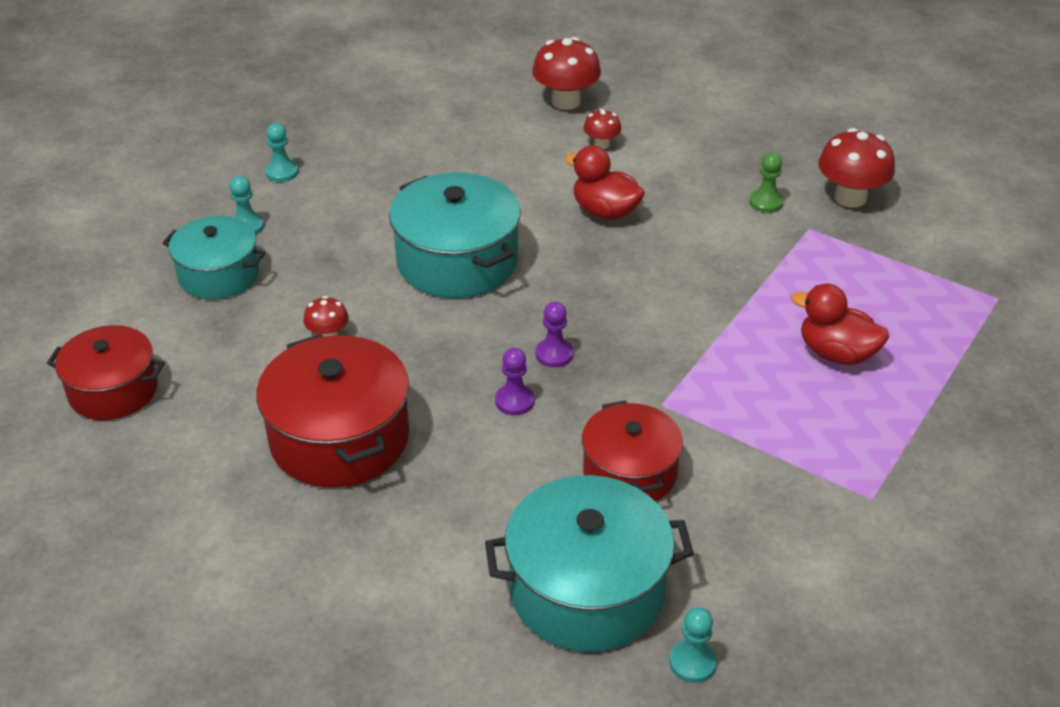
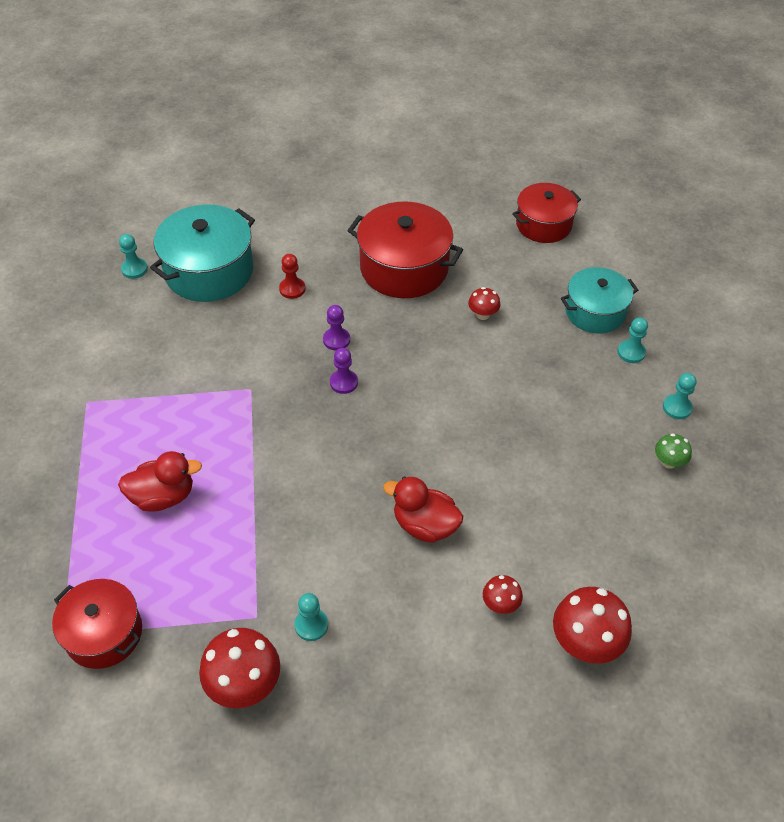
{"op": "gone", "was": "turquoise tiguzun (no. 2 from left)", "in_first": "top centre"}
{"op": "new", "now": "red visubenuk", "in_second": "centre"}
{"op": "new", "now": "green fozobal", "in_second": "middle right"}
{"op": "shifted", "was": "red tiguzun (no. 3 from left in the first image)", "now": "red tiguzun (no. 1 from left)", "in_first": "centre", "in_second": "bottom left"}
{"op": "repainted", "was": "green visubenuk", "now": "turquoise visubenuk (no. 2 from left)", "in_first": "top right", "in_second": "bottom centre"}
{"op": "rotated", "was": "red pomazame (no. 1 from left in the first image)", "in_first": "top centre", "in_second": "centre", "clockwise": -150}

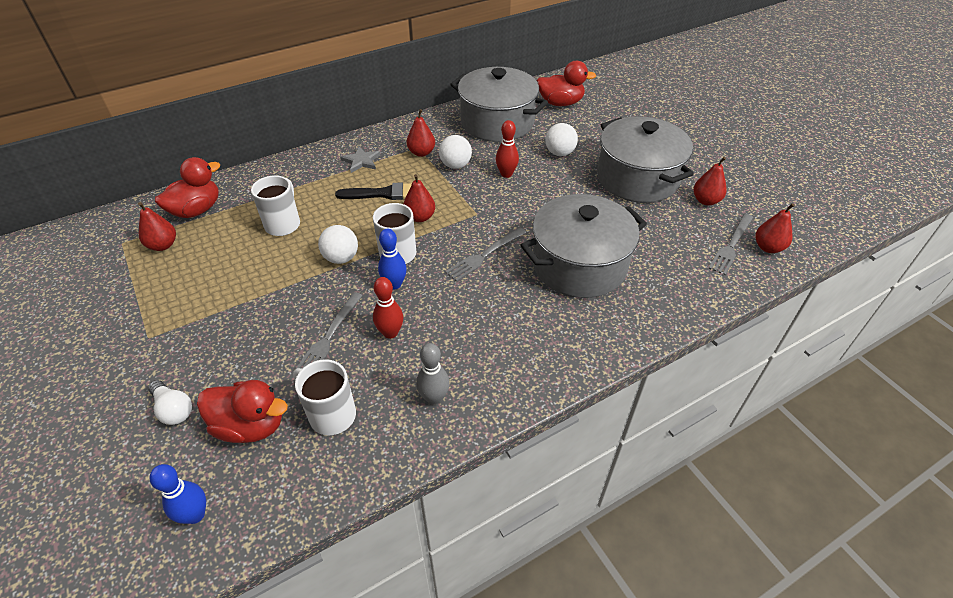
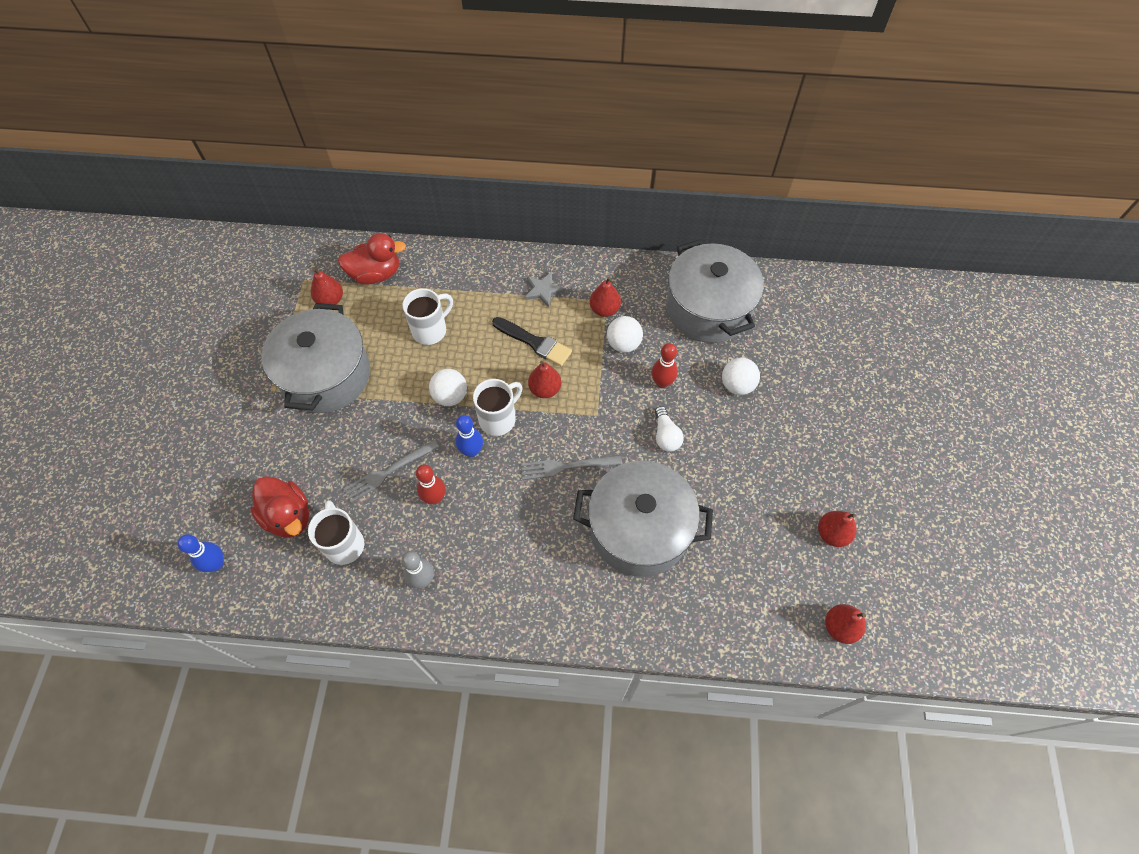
{"op": "gone", "was": "red pomazame (no. 3 from left)", "in_first": "top centre"}
{"op": "gone", "was": "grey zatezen (no. 3 from left)", "in_first": "middle right"}
{"op": "shifted", "was": "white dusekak", "in_first": "bottom left", "in_second": "centre"}
{"op": "shifted", "was": "grey tiguzun (no. 3 from left in the first image)", "now": "grey tiguzun (no. 1 from left)", "in_first": "top right", "in_second": "middle left"}

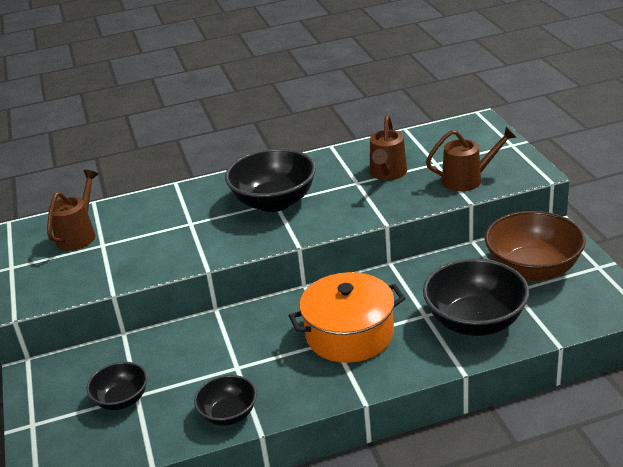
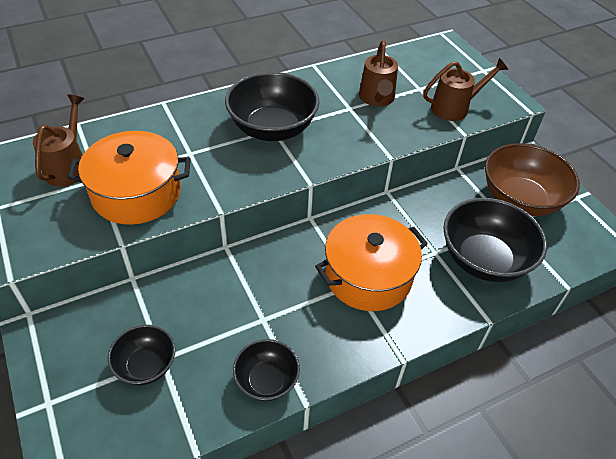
{"op": "new", "now": "orange tiguzun (no. 1 from left)", "in_second": "middle left"}

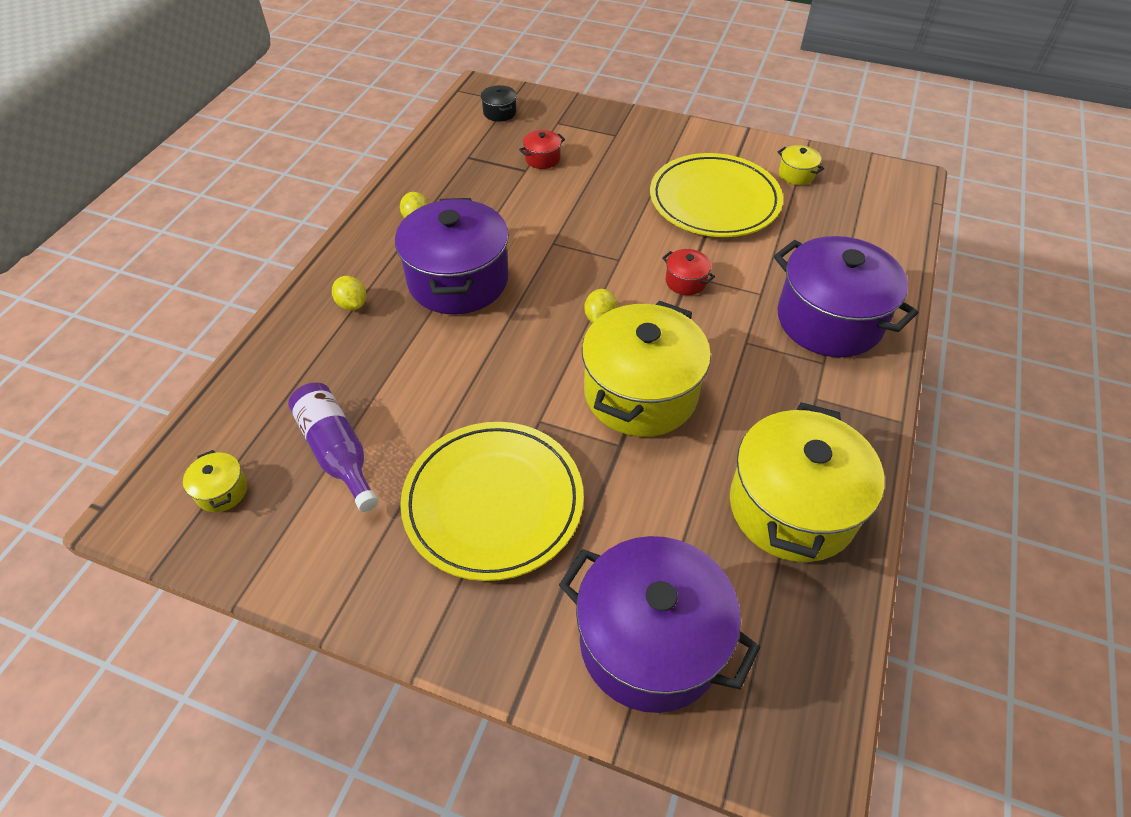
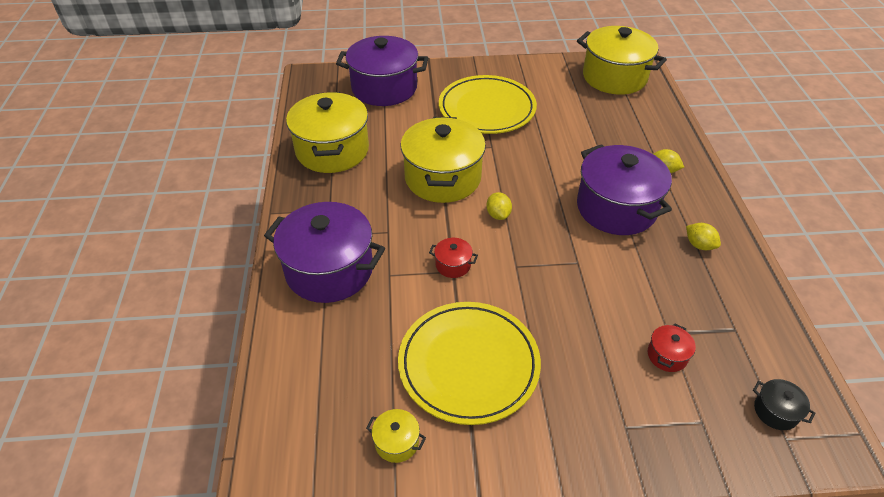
{"op": "gone", "was": "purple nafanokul", "in_first": "middle left"}
{"op": "scaled", "was": "yellow tiguzun (no. 1 from left in the first image)", "in_first": "middle left", "in_second": "top right", "ratio": 2.45}

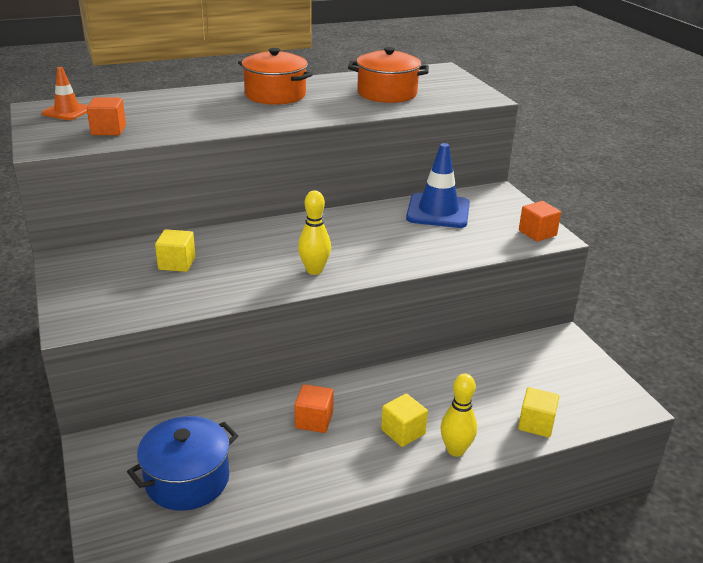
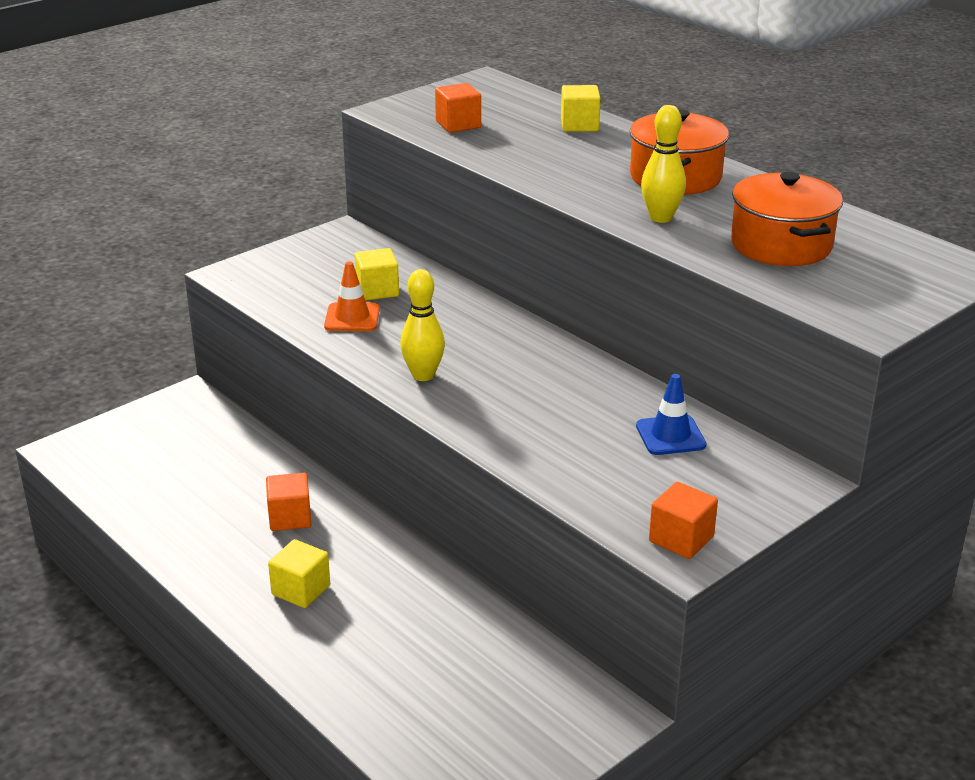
{"op": "gone", "was": "blue tiguzun", "in_first": "bottom left"}
{"op": "shifted", "was": "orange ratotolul", "in_first": "top left", "in_second": "centre"}
{"op": "shifted", "was": "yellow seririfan (no. 2 from left)", "in_first": "bottom centre", "in_second": "top right"}
{"op": "shifted", "was": "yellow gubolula (no. 3 from left)", "in_first": "bottom right", "in_second": "top centre"}
{"op": "scaled", "was": "blue ratotolul", "in_first": "top centre", "in_second": "middle right", "ratio": 0.6}

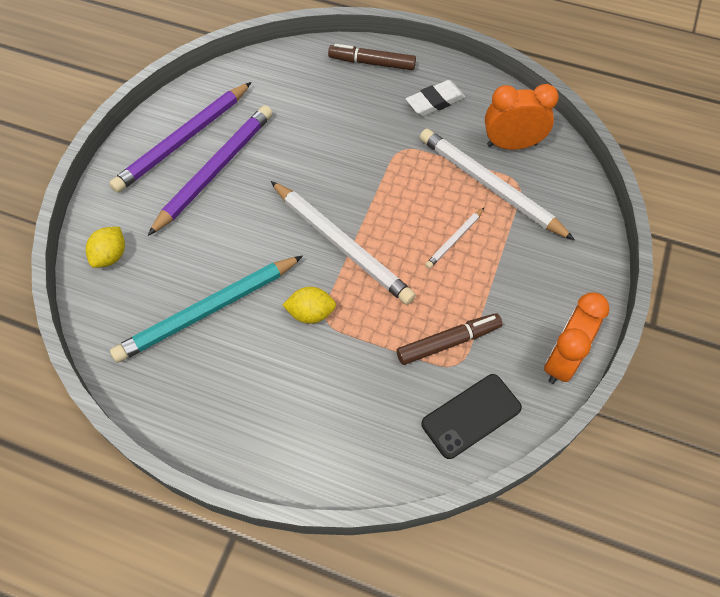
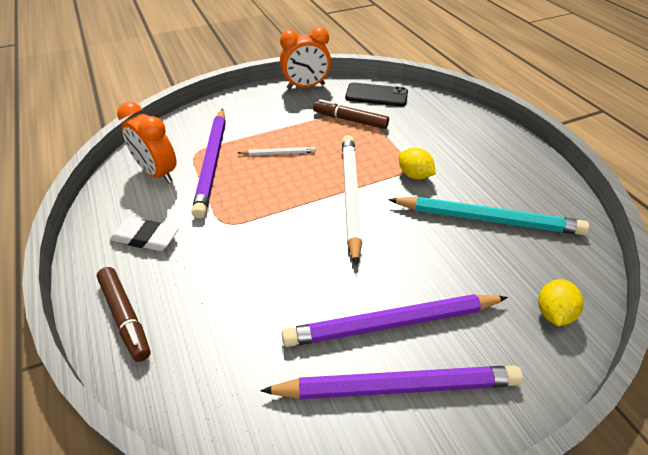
{"op": "repainted", "was": "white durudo (no. 3 from left)", "now": "purple durudo (no. 1 from left)", "in_first": "top right", "in_second": "middle left"}
{"op": "rotated", "was": "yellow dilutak (no. 1 from left in the first image)", "in_first": "middle left", "in_second": "middle right", "clockwise": -45}

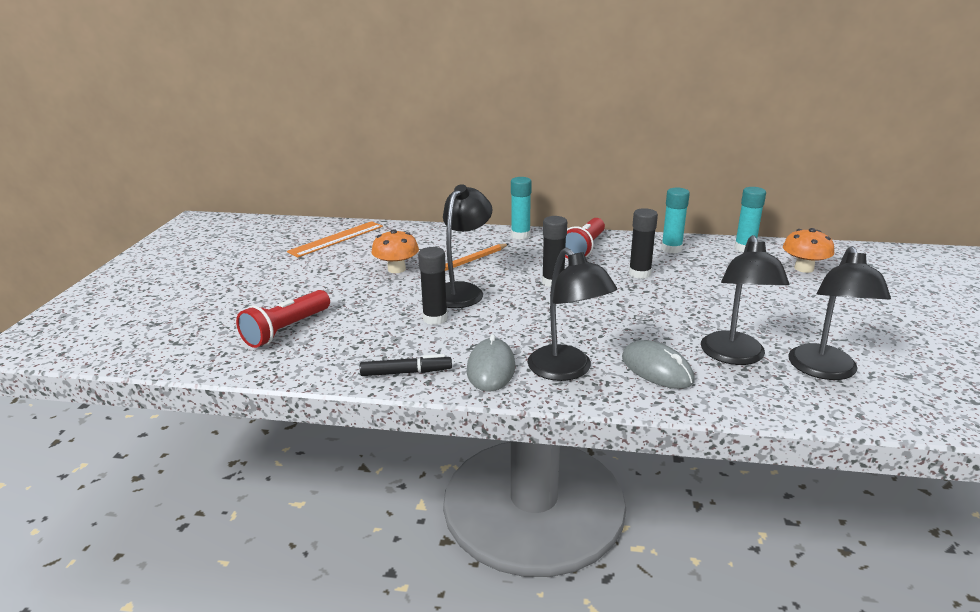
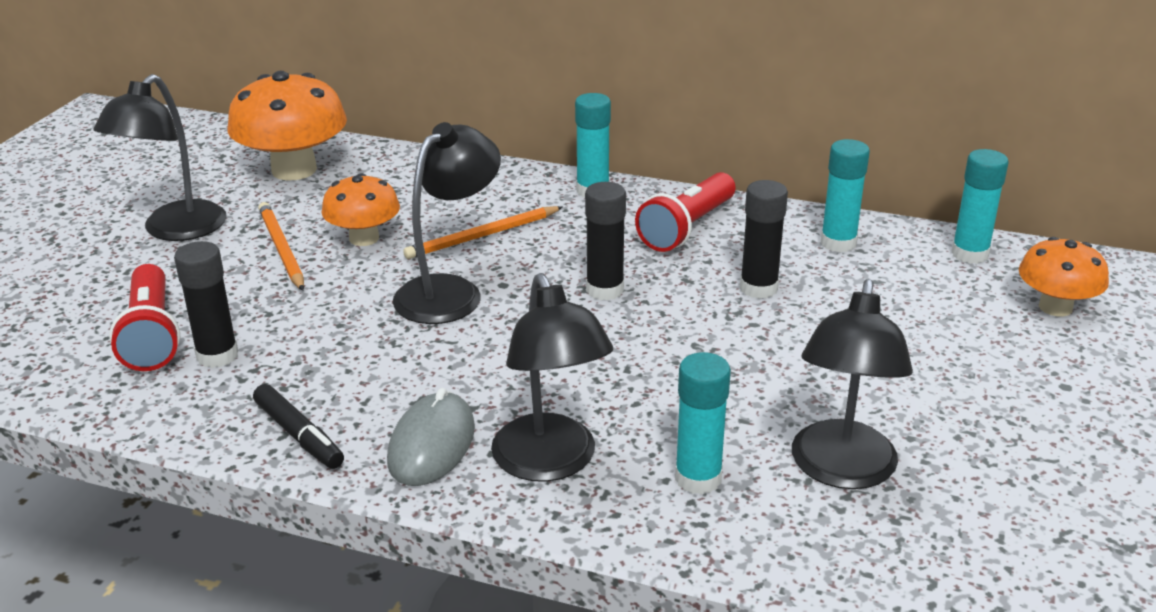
{"op": "new", "now": "orange durudo (no. 1 from left)", "in_second": "middle left"}
{"op": "shifted", "was": "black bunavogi (no. 1 from left)", "in_first": "centre", "in_second": "middle left"}
{"op": "shifted", "was": "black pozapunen (no. 4 from left in the first image)", "now": "black pozapunen (no. 1 from left)", "in_first": "middle right", "in_second": "top left"}
{"op": "swapped", "was": "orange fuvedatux", "now": "orange fozobal (no. 1 from left)", "in_first": "centre", "in_second": "top left"}
{"op": "swapped", "was": "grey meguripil (no. 2 from left)", "now": "turquoise bunavogi (no. 2 from left)", "in_first": "middle right", "in_second": "bottom centre"}
{"op": "rotated", "was": "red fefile (no. 1 from left)", "in_first": "middle left", "in_second": "middle left", "clockwise": -60}
{"op": "rotated", "was": "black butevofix", "in_first": "centre", "in_second": "bottom left", "clockwise": 45}

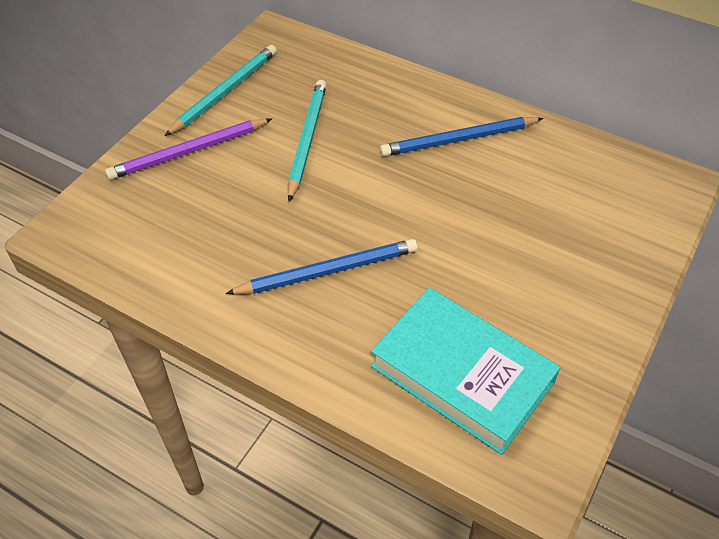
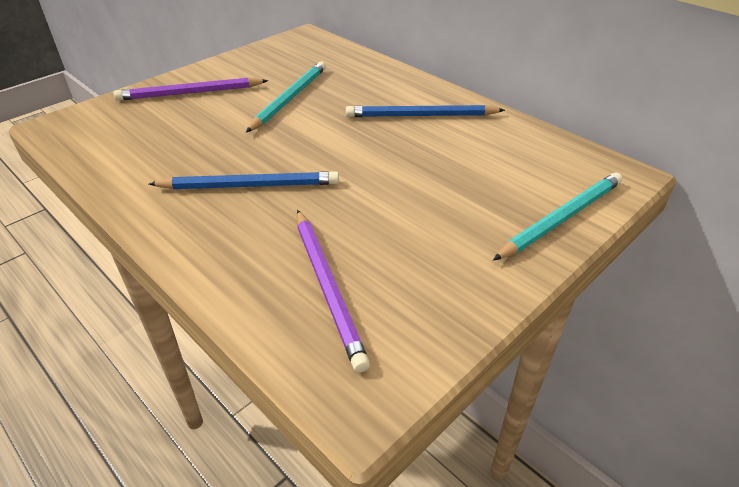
{"op": "shifted", "was": "turquoise durudo (no. 1 from left in the first image)", "now": "turquoise durudo (no. 2 from left)", "in_first": "top left", "in_second": "middle right"}
{"op": "swapped", "was": "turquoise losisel", "now": "purple durudo (no. 2 from left)", "in_first": "bottom centre", "in_second": "centre"}

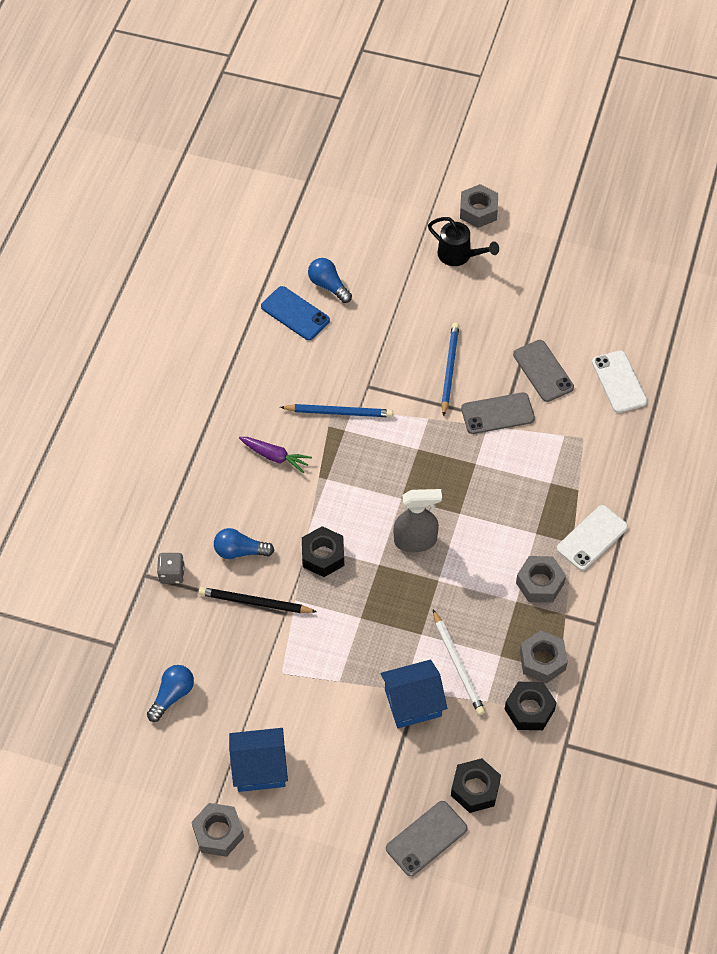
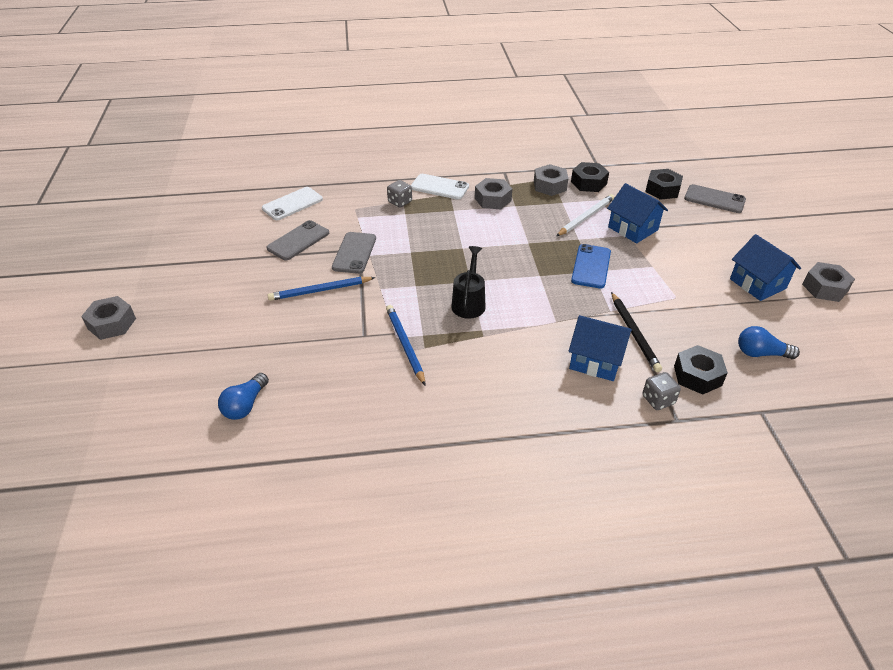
{"op": "gone", "was": "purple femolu", "in_first": "centre"}
{"op": "gone", "was": "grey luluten", "in_first": "centre"}
{"op": "new", "now": "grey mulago (no. 1 from left)", "in_second": "top centre"}
{"op": "shifted", "was": "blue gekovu", "in_first": "top centre", "in_second": "centre"}
{"op": "shifted", "was": "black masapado (no. 1 from left in the first image)", "now": "black masapado (no. 3 from left)", "in_first": "centre", "in_second": "middle right"}
{"op": "shifted", "was": "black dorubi", "in_first": "top centre", "in_second": "centre"}
{"op": "swapped", "was": "blue dusekak (no. 2 from left)", "now": "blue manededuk (no. 1 from left)", "in_first": "centre", "in_second": "middle right"}
{"op": "rotated", "was": "grey gekovu (no. 2 from left)", "in_first": "middle right", "in_second": "centre", "clockwise": 45}

